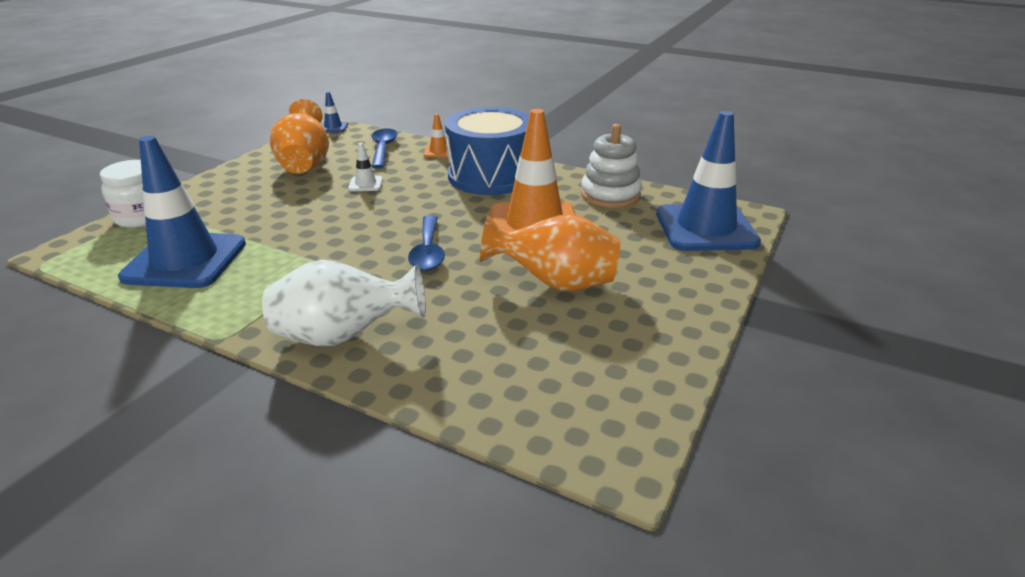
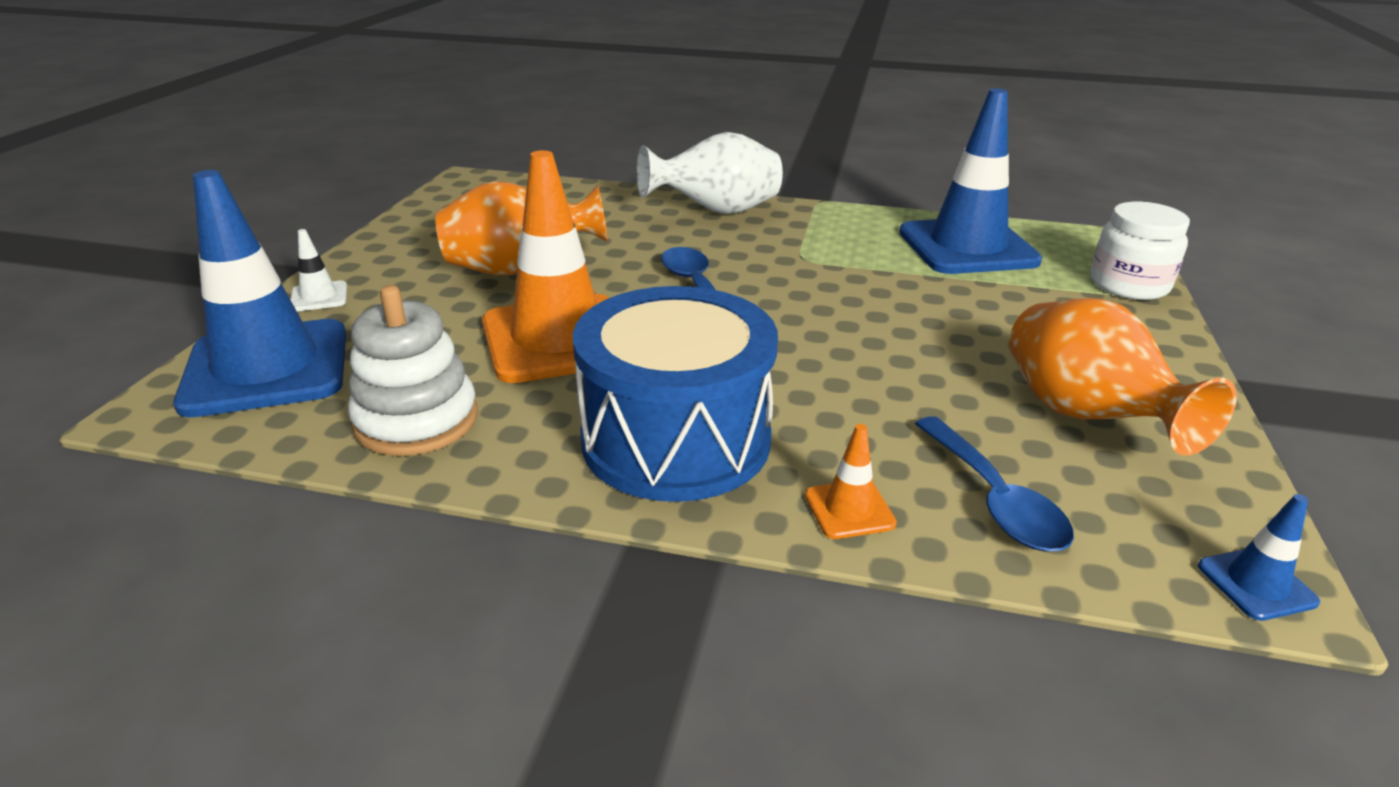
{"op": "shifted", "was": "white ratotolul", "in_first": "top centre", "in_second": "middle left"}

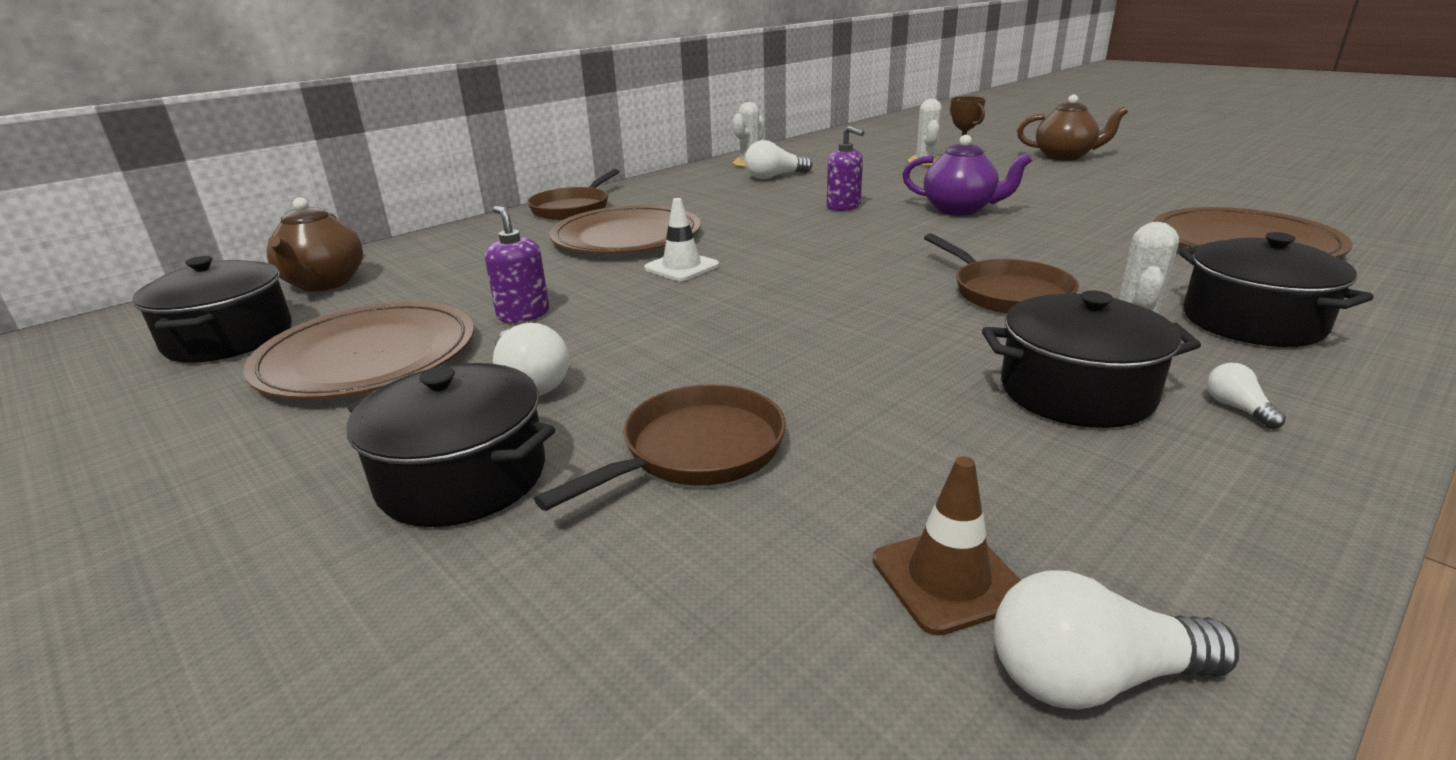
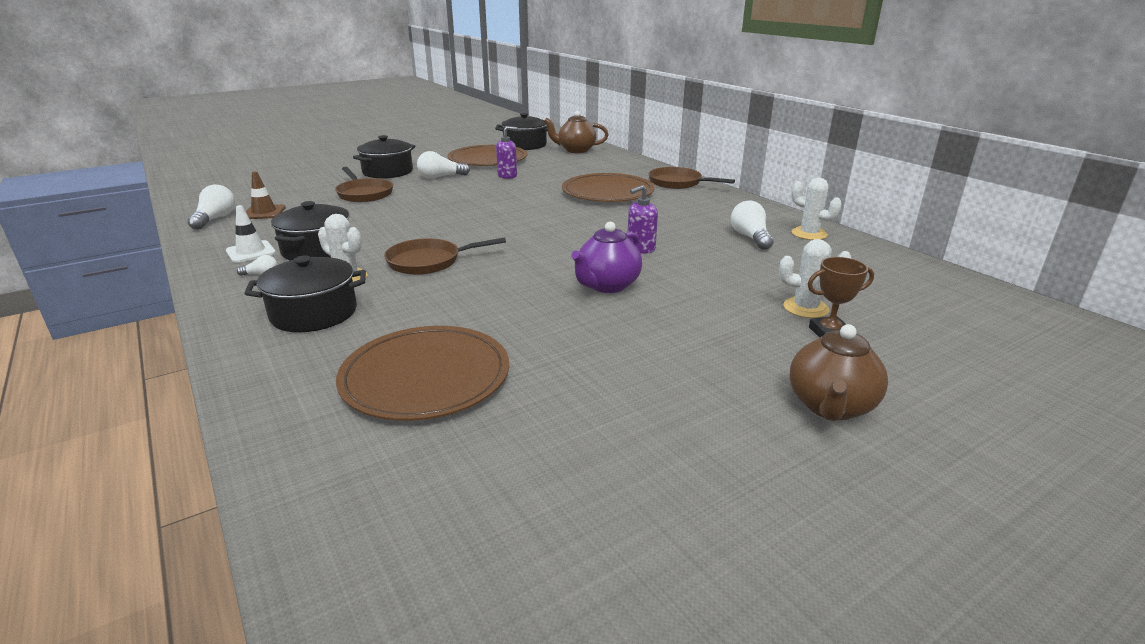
{"op": "shifted", "was": "white ratotolul", "in_first": "top centre", "in_second": "middle left"}

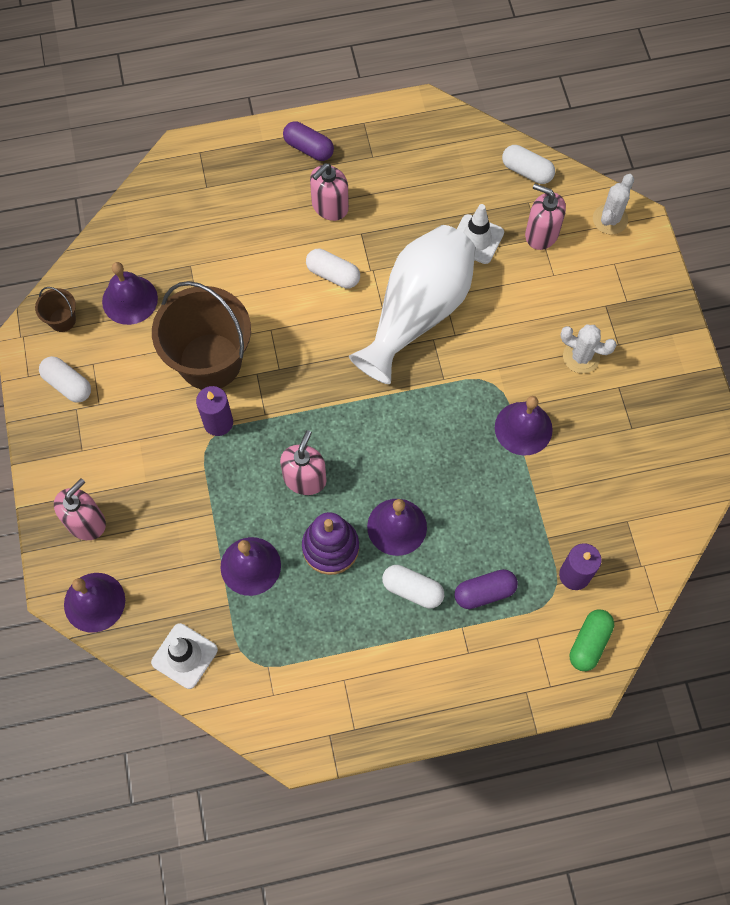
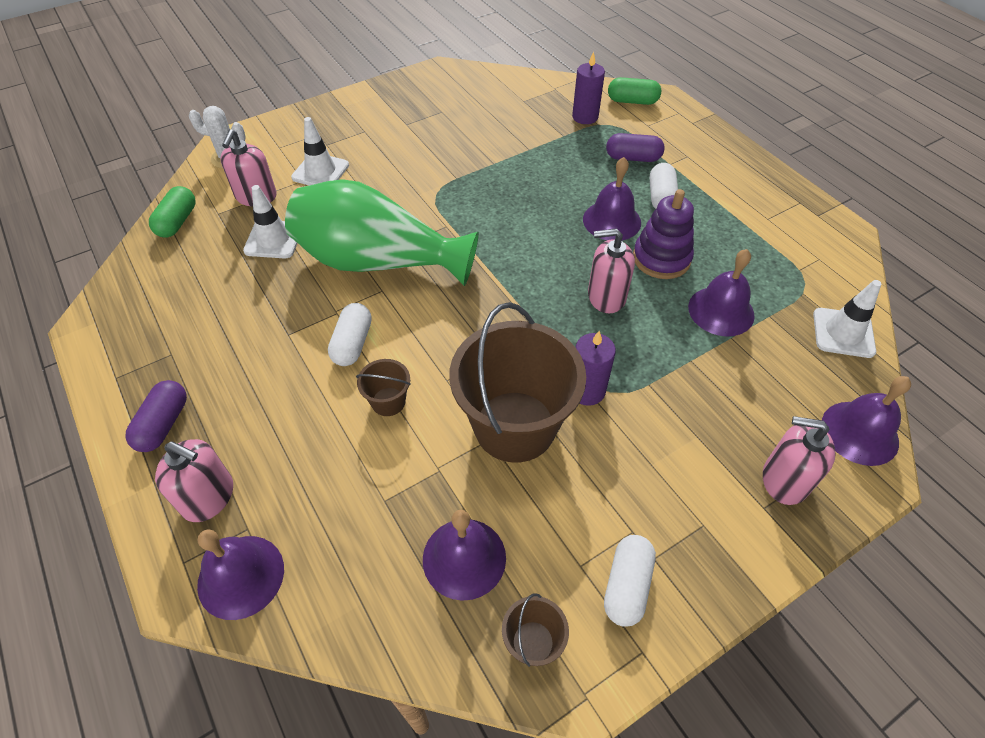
{"op": "gone", "was": "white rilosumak (no. 1 from left)", "in_first": "middle right"}
{"op": "new", "now": "white ratotolul (no. 2 from left)", "in_second": "top left"}
{"op": "new", "now": "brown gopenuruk (no. 1 from left)", "in_second": "centre"}
{"op": "shifted", "was": "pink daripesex (no. 3 from left in the first image)", "now": "pink daripesex (no. 1 from left)", "in_first": "top centre", "in_second": "middle left"}
{"op": "shifted", "was": "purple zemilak (no. 5 from left in the first image)", "now": "purple zemilak (no. 1 from left)", "in_first": "middle right", "in_second": "bottom left"}
{"op": "repainted", "was": "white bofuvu", "now": "green bofuvu", "in_first": "centre", "in_second": "top centre"}
{"op": "repainted", "was": "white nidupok (no. 4 from left)", "now": "green nidupok (no. 1 from left)", "in_first": "top right", "in_second": "top left"}
{"op": "rotated", "was": "purple nidupok (no. 2 from left)", "in_first": "centre", "in_second": "top centre", "clockwise": -45}

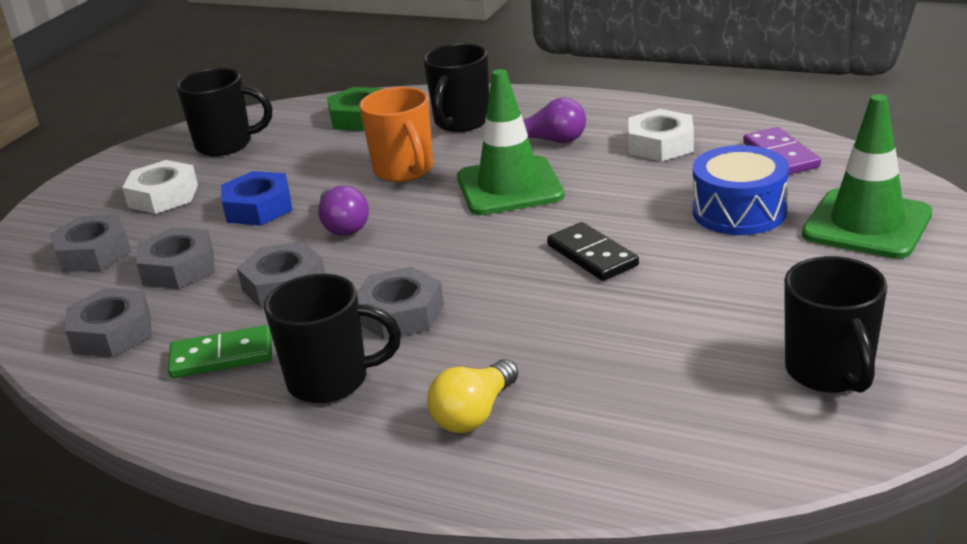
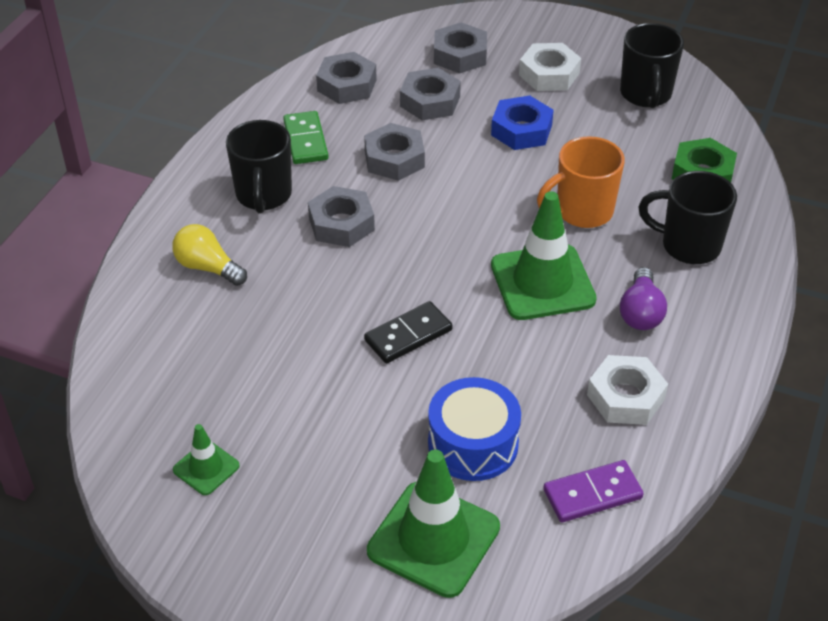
{"op": "gone", "was": "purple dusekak (no. 1 from left)", "in_first": "centre"}
{"op": "swapped", "was": "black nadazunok (no. 4 from left)", "now": "green ratotolul (no. 1 from left)", "in_first": "middle right", "in_second": "bottom left"}

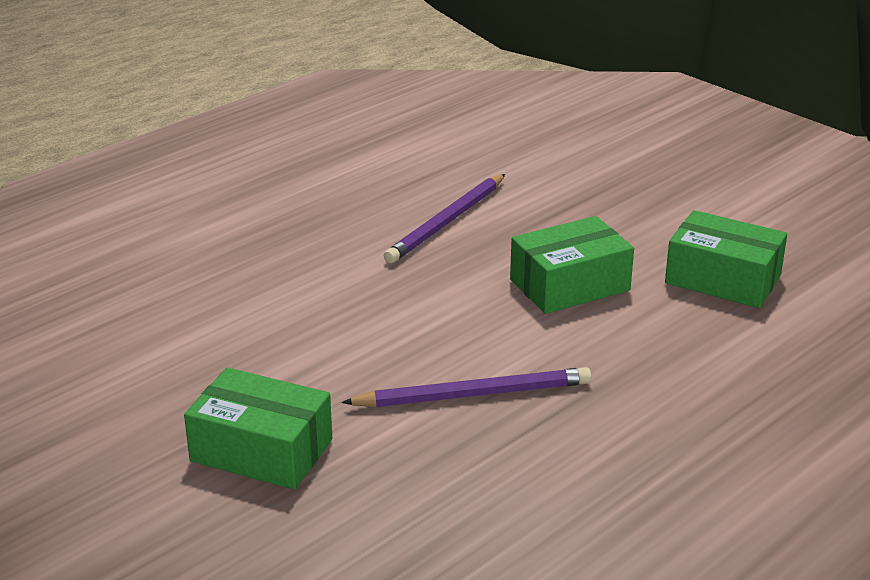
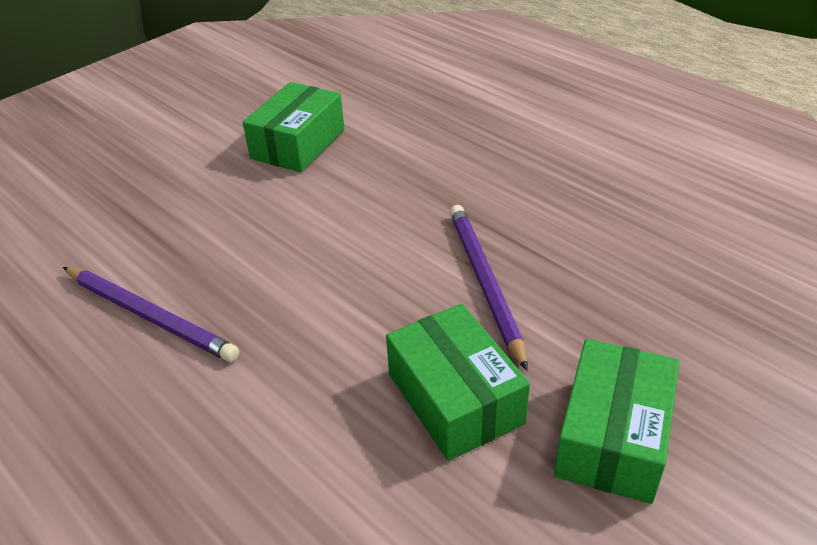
{"op": "shifted", "was": "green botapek (no. 2 from left)", "in_first": "centre", "in_second": "bottom centre"}

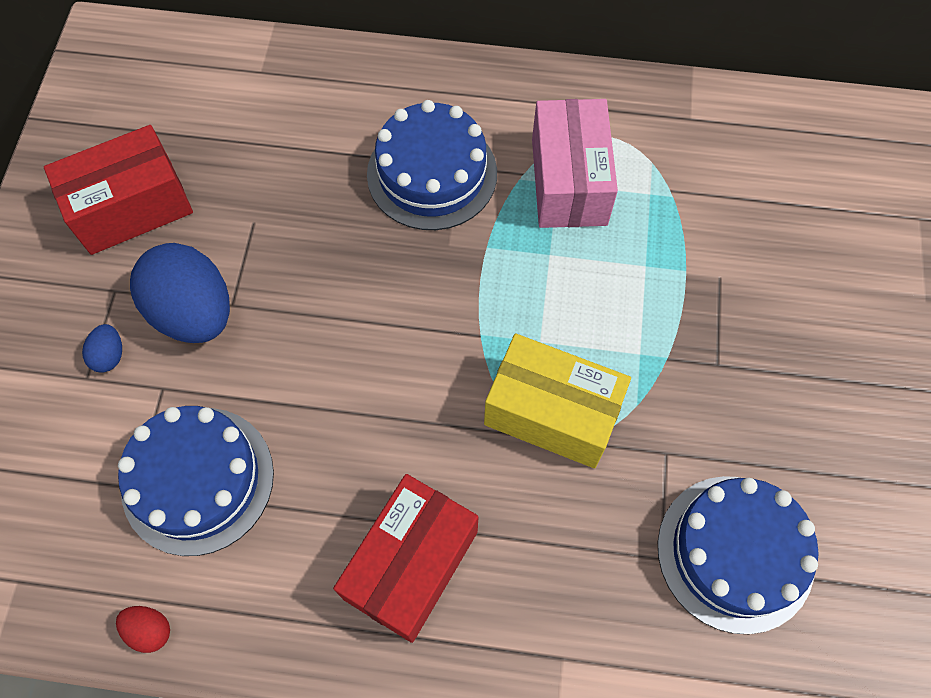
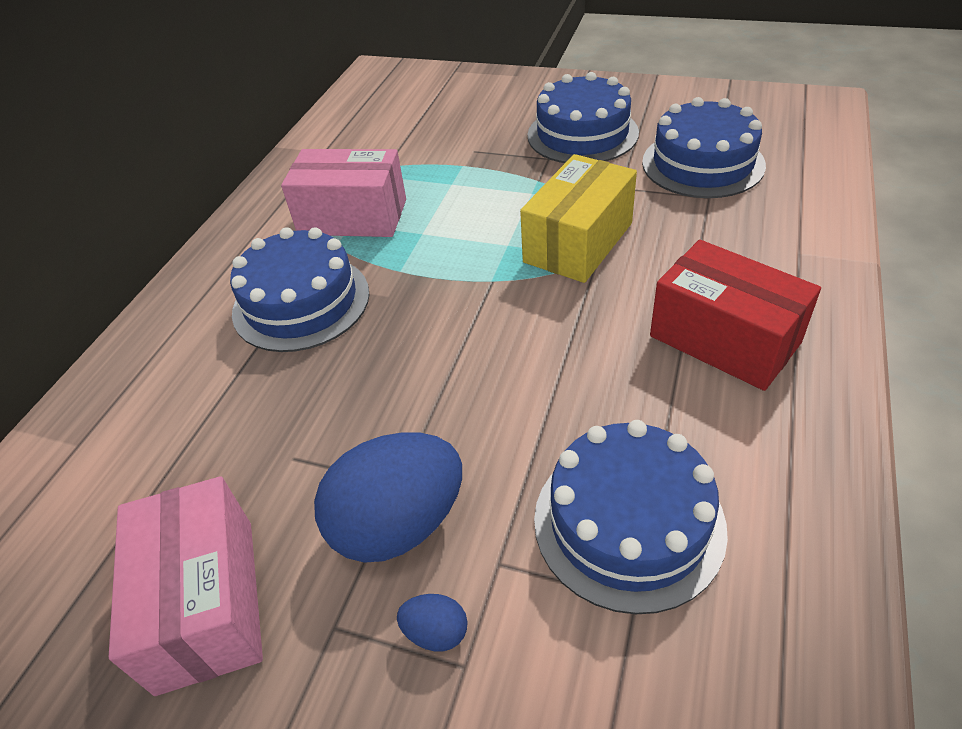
{"op": "gone", "was": "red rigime", "in_first": "bottom left"}
{"op": "new", "now": "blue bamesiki (no. 2 from left)", "in_second": "top centre"}
{"op": "repainted", "was": "red botapek (no. 1 from left)", "now": "pink botapek (no. 1 from left)", "in_first": "top left", "in_second": "bottom left"}

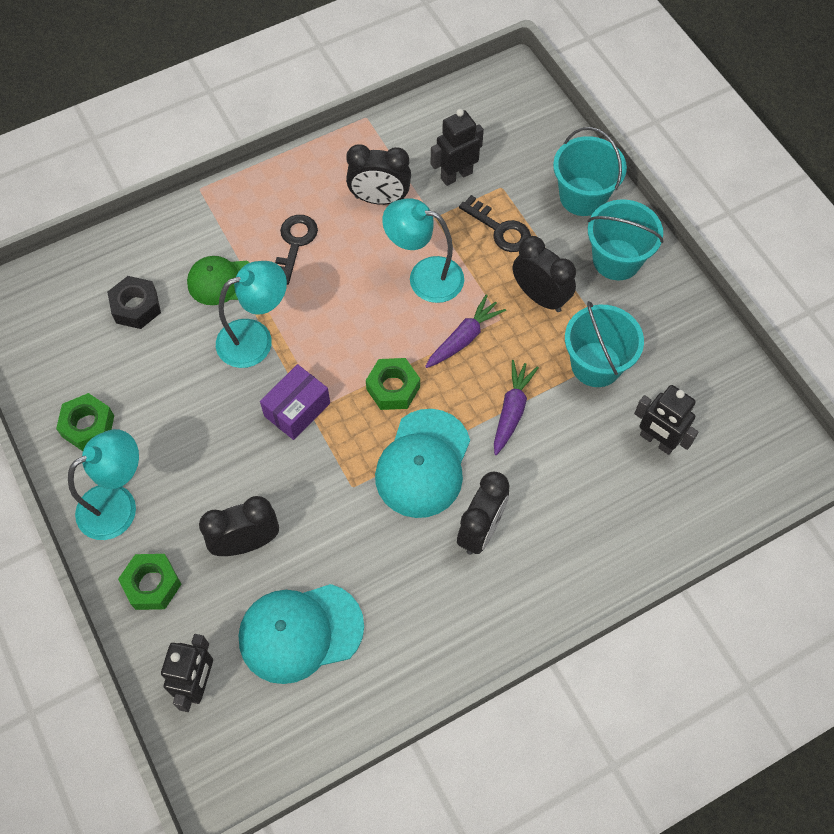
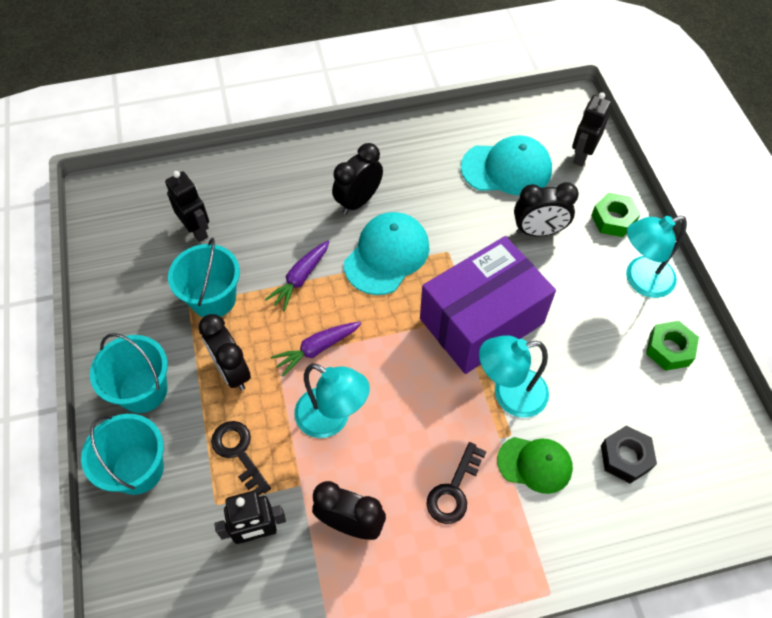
{"op": "gone", "was": "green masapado (no. 3 from left)", "in_first": "centre"}
{"op": "scaled", "was": "purple botapek", "in_first": "centre", "in_second": "centre", "ratio": 2.08}

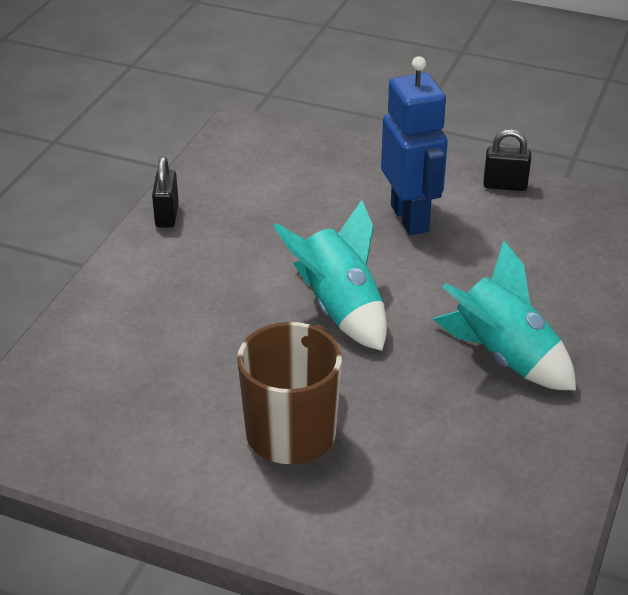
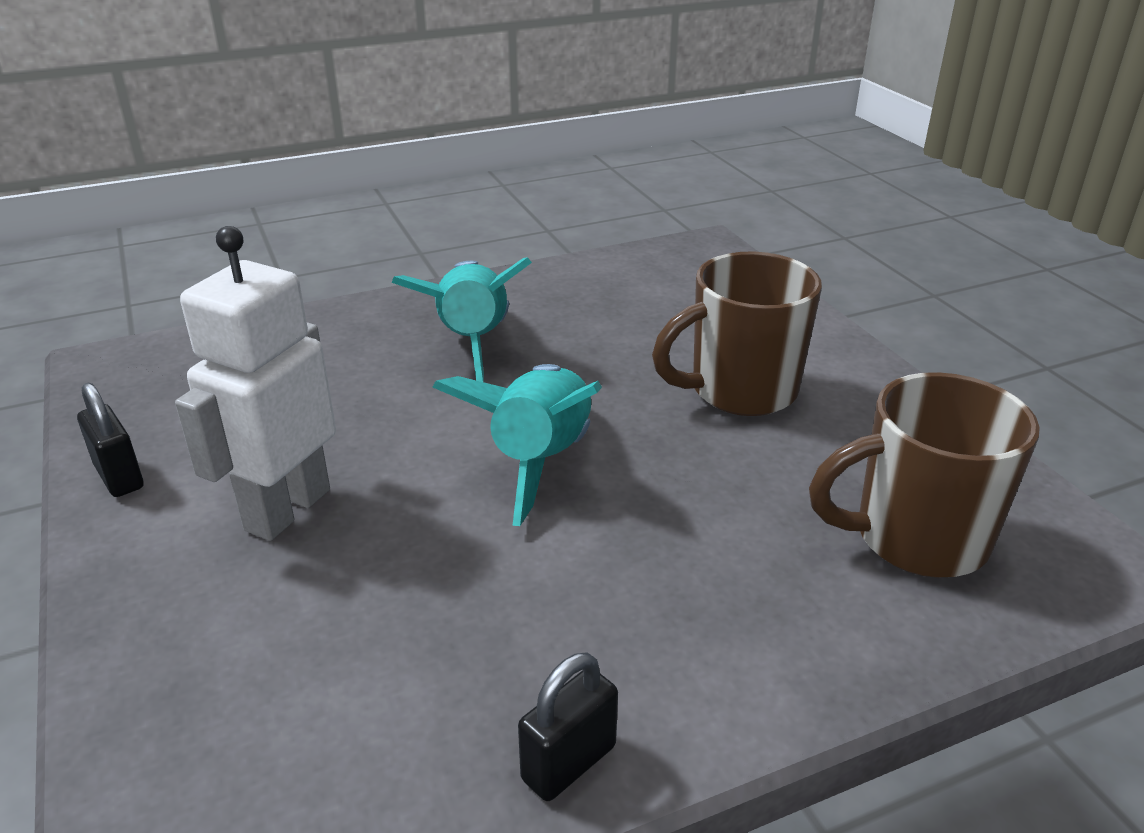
{"op": "new", "now": "brown nadazunok (no. 2 from left)", "in_second": "middle right"}
{"op": "repainted", "was": "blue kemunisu", "now": "white kemunisu", "in_first": "top centre", "in_second": "middle left"}

